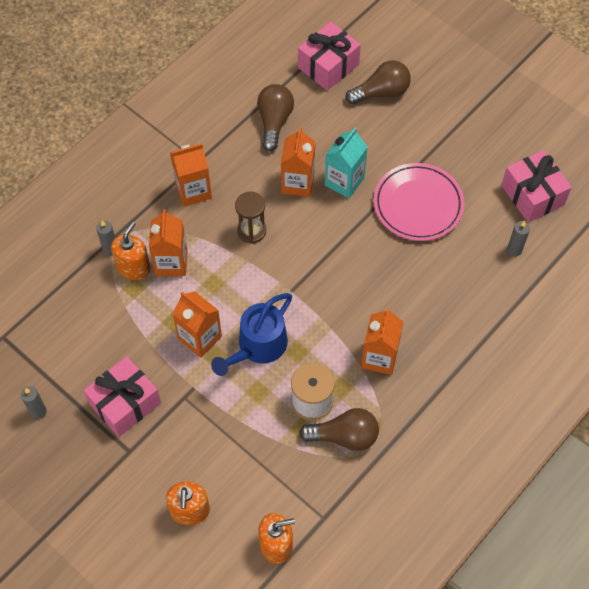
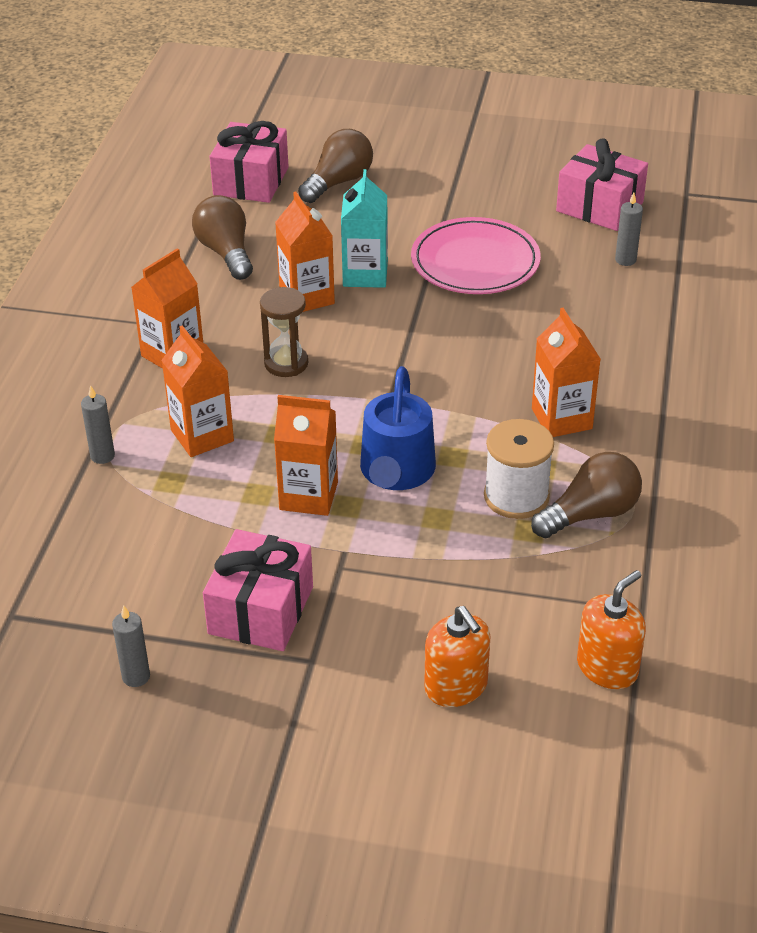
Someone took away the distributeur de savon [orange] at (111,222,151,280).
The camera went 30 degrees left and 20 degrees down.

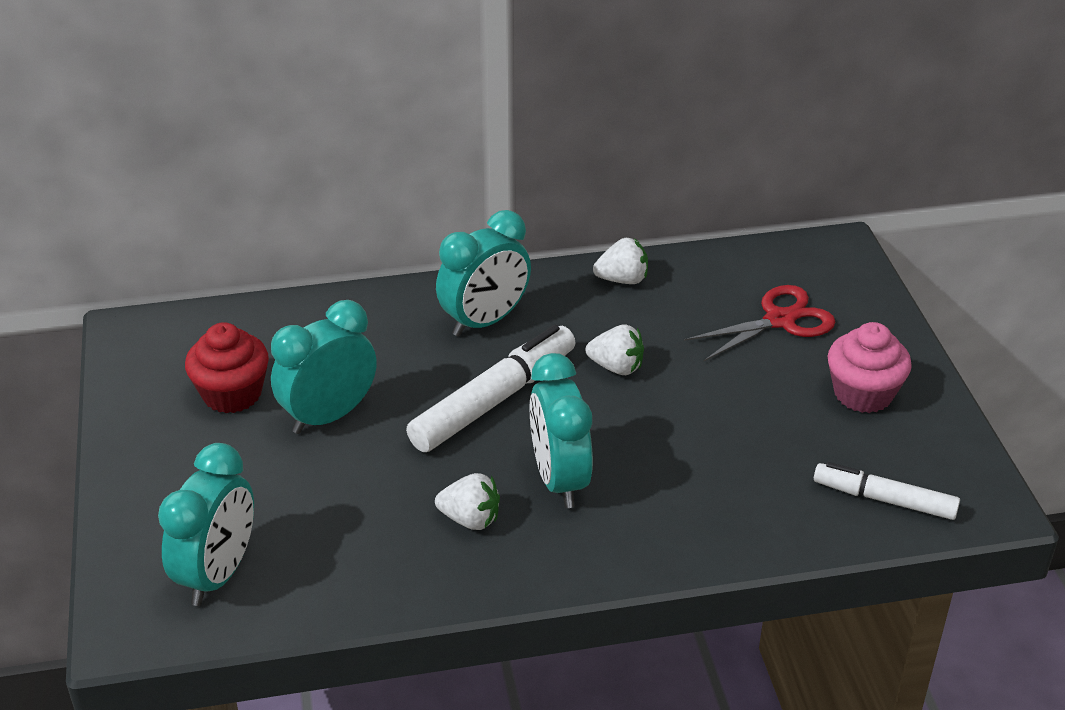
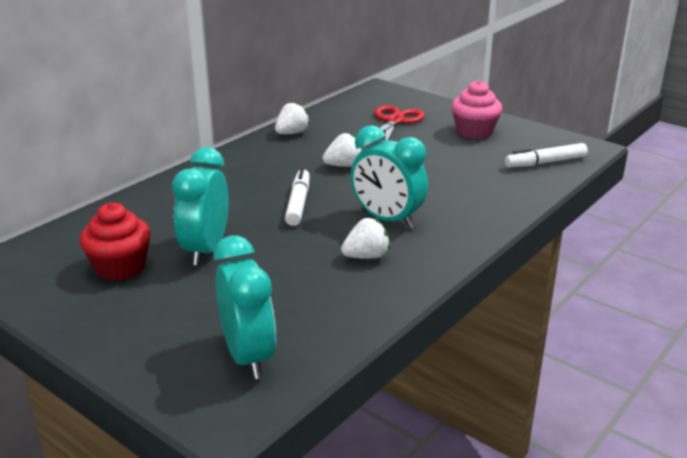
Someone took away the réveil [turquoise] at (436,210,531,337).
Someone scaled the feutre [blanc] at (406,325,576,452) by 0.63.
The camera went 40 degrees left and 10 degrees down.

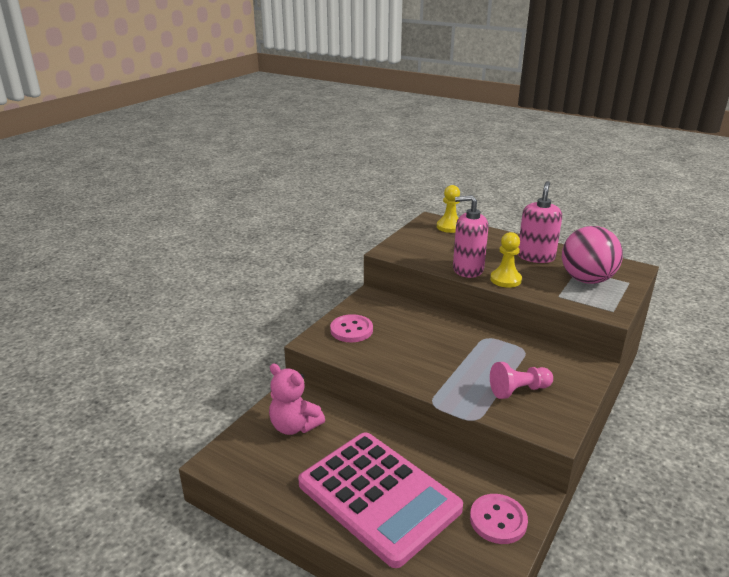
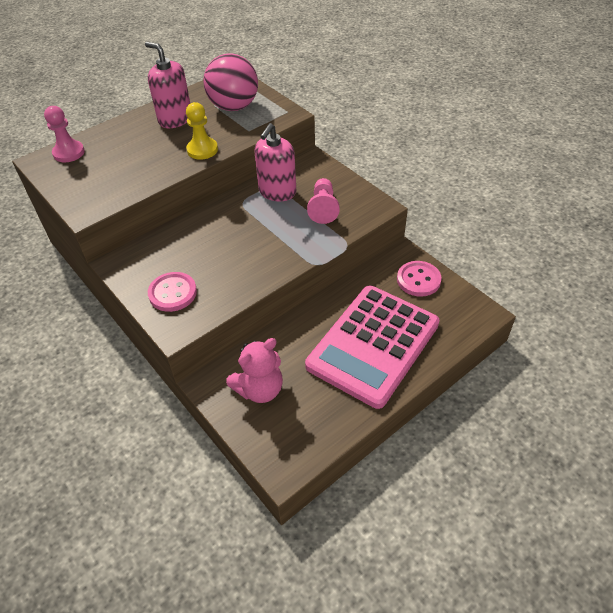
Someone repainted the pion [jaune] at (437,185,460,233), which became the pion [rose] at (44,106,85,162).
Someone carried the distributeur de savon [rose] from (453,195,489,278) to (254,123,296,201).
Someone rotated the calculatrice [rose] at (298,432,463,568) by 150 degrees clockwise.
The camera went 70 degrees left and 20 degrees up.

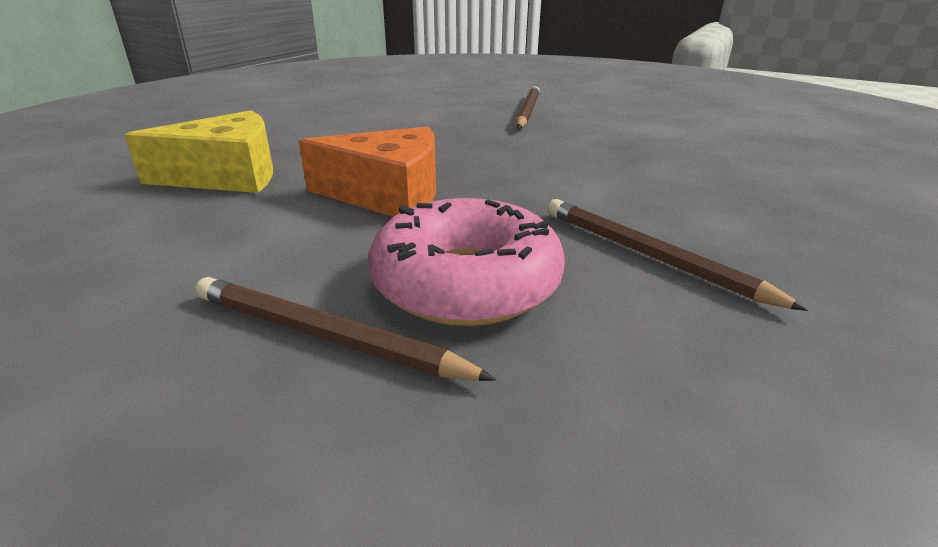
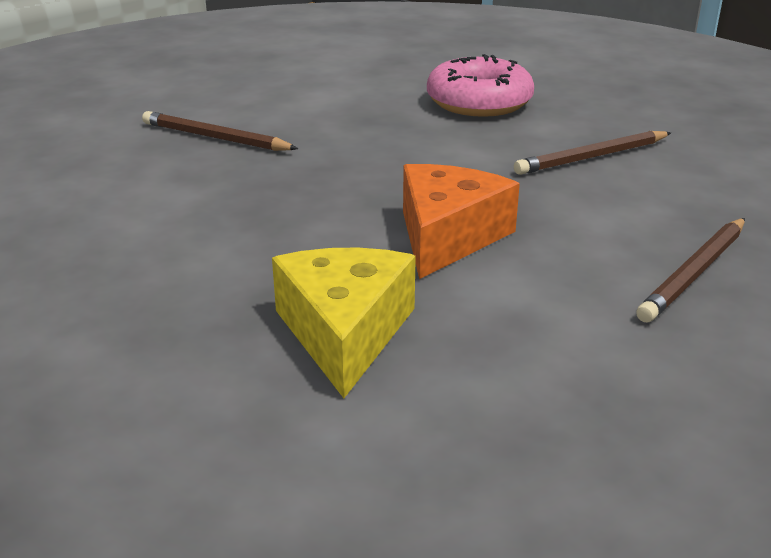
Someone carried the beignet [rose] from (369,198,565,326) to (427,54,534,117).
The camera went 75 degrees left and 0 degrees up.

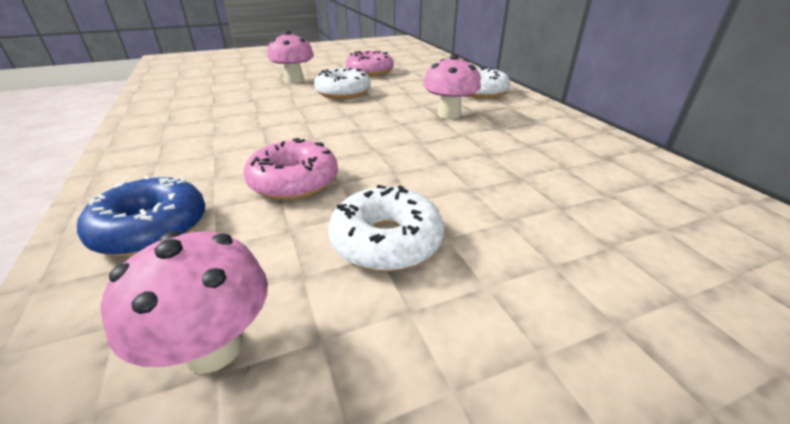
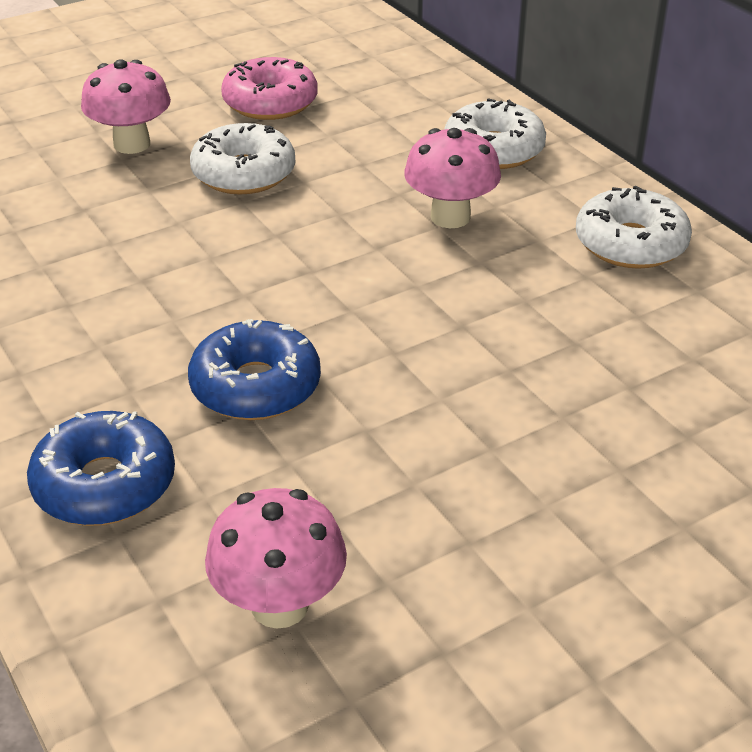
Someone repainted the beignet [rose] at (244,138,338,200), which became the beignet [bleu] at (188,319,321,420).
Someone carried the beignet [blanc] from (328,185,444,271) to (576,186,692,269).
The camera went 10 degrees left and 5 degrees up.

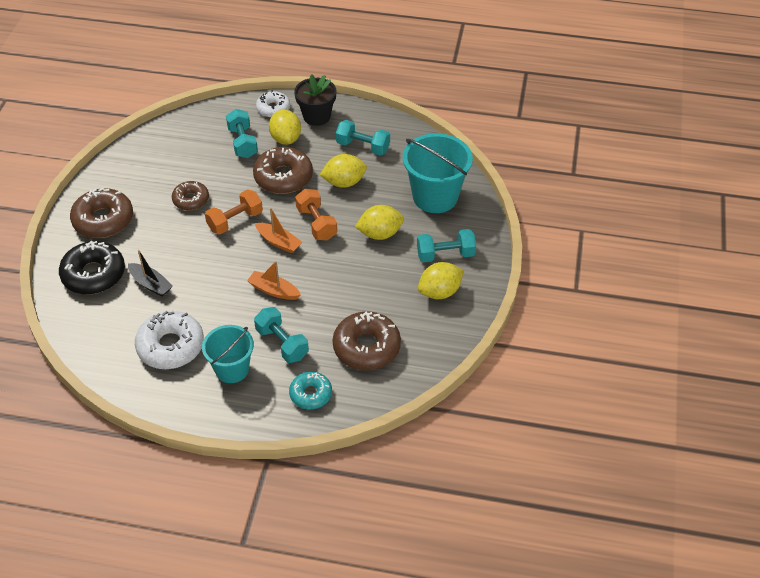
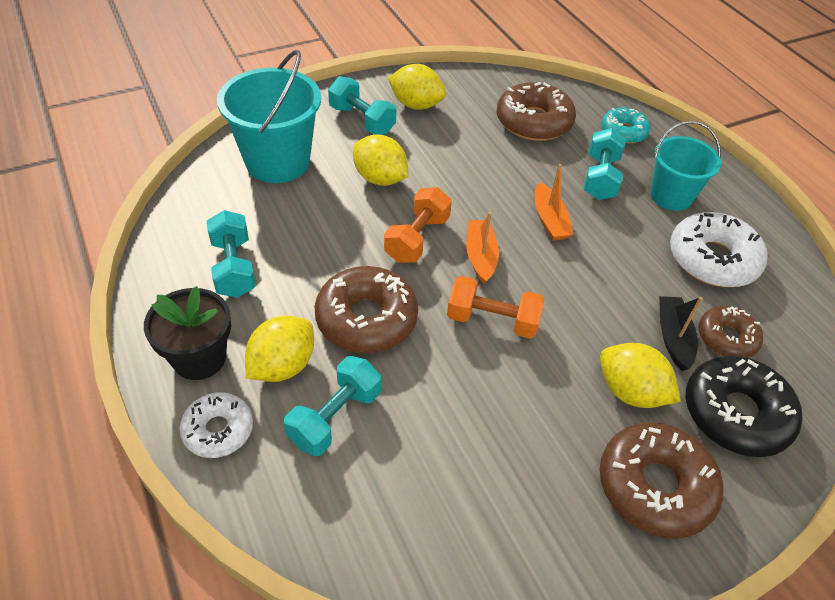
Someone carried the citron [jaune] from (320,154,367,188) to (600,343,681,408).
Someone carried the beignet [marron] from (172,181,209,210) to (699,306,763,358).
The camera went 130 degrees left and 0 degrees up.

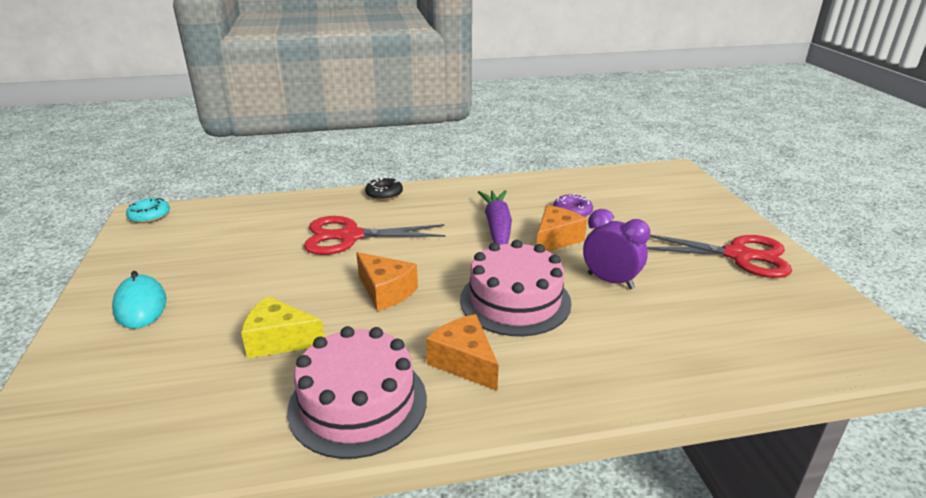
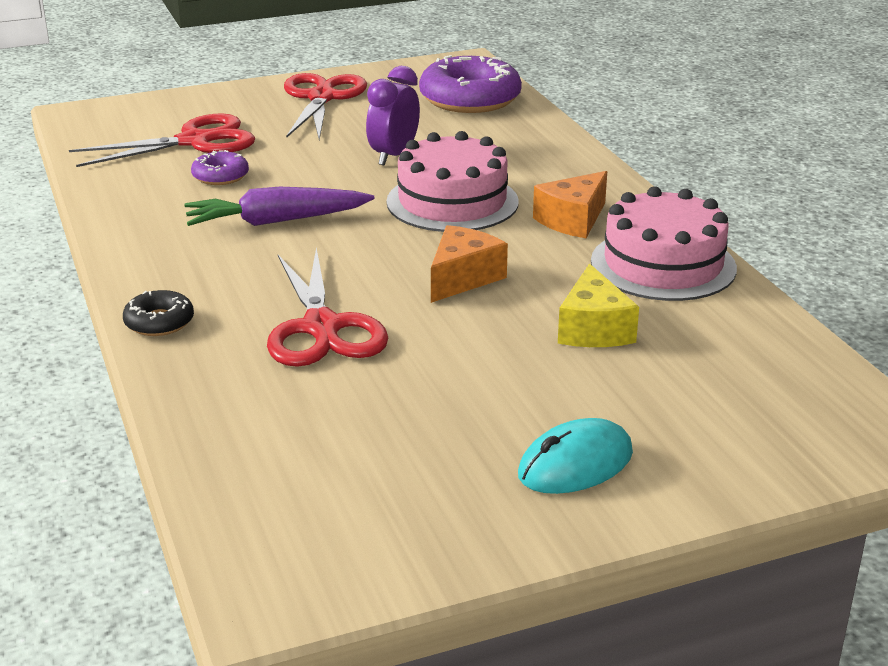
Someone took away the beignet [turquoise] at (126,198,170,223).
Someone took away the fromage [orange] at (537,205,587,252).
Someone put down the beignet [violet] at (419,55,522,113).
Someone put down the ciseaux [rouge] at (69,113,255,167).
The camera went 100 degrees left and 0 degrees up.

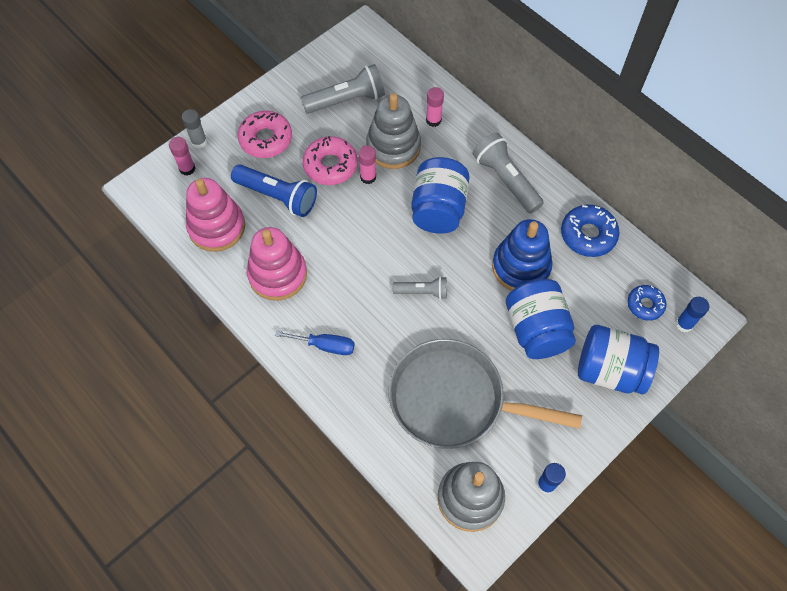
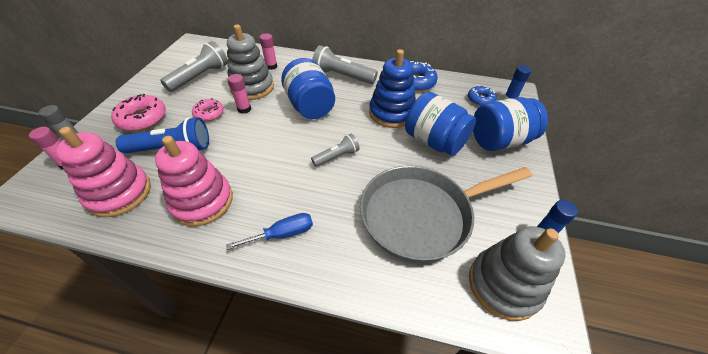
Someone scaled the beignet [rose] at (303,136,358,185) by 0.64.
The camera went 35 degrees left and 15 degrees down.

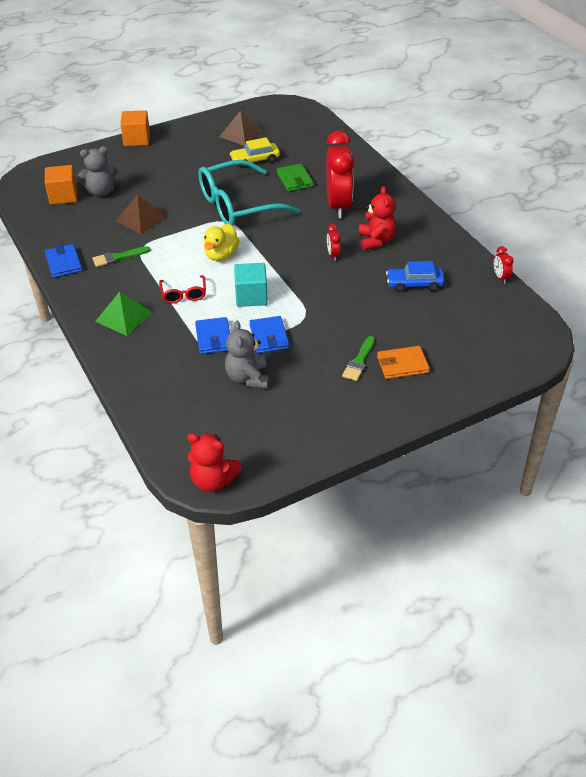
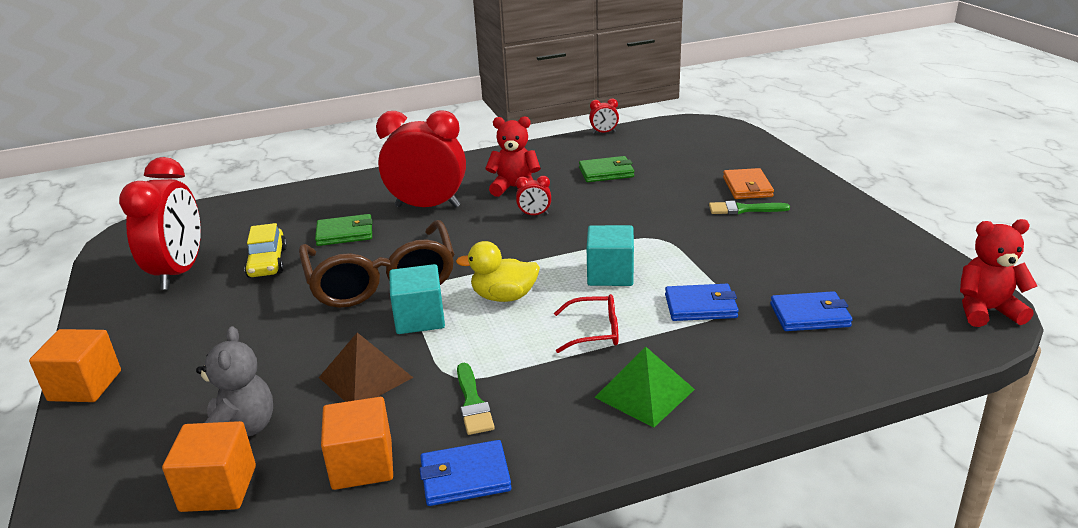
Someone swapped the pyramide [marron] at (219,110,264,146) for the réveil [rouge] at (119,157,201,290).
Someone repainted the lunettes [turquoise] at (198,160,300,226), which became the lunettes [marron] at (299,220,455,308).
Someone rotated the canard [jaune] at (204,224,239,261) by 150 degrees clockwise.
Someone swapped the voiture [bleu] at (386,261,445,292) for the portefeuille [vert] at (579,156,634,182).
Someone carried the portefeuille [bleu] from (249,316,289,353) to (770,291,853,331).
Someone took away the ours en peluche [gris] at (225,321,269,389).
Someone rotated the pinceau [vert] at (342,336,375,381) by 150 degrees clockwise.
Someone rotated the ours en peluche [rouge] at (187,433,242,492) by 120 degrees counterclockwise.
Someone put down the cube [turquoise] at (389,264,445,334).
Someone put down the cube [orange] at (321,397,393,490).
The camera went 80 degrees left and 15 degrees down.

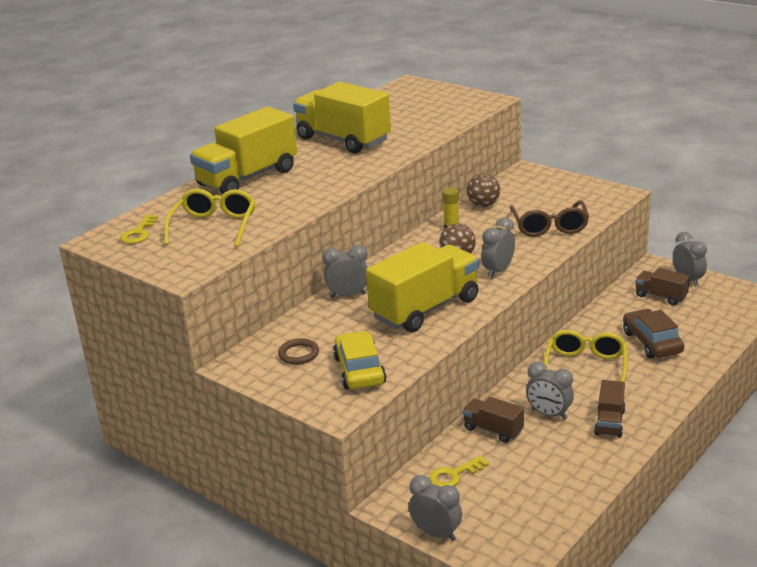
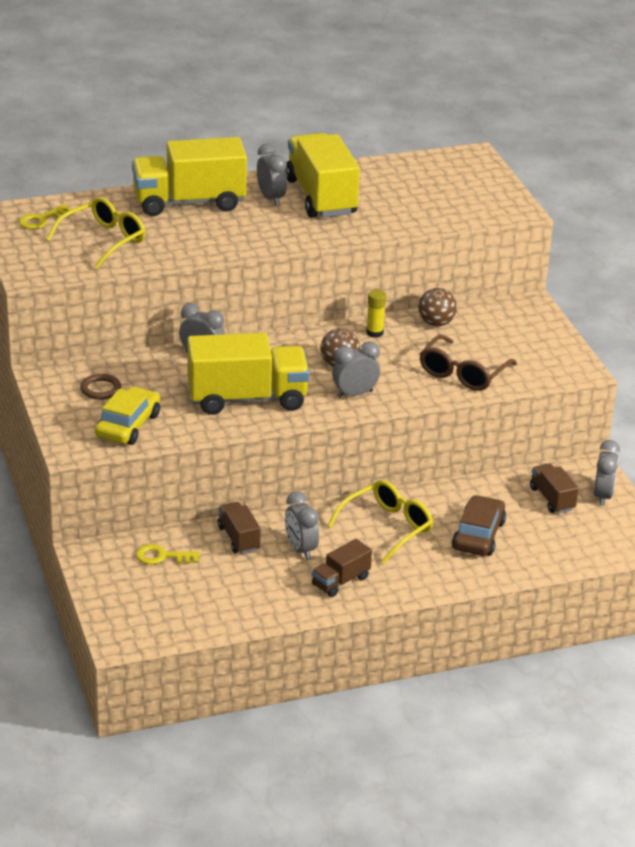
Someone carried the réveil [gris] from (409,475,462,541) to (257,144,287,206).
The camera went 30 degrees right and 5 degrees up.

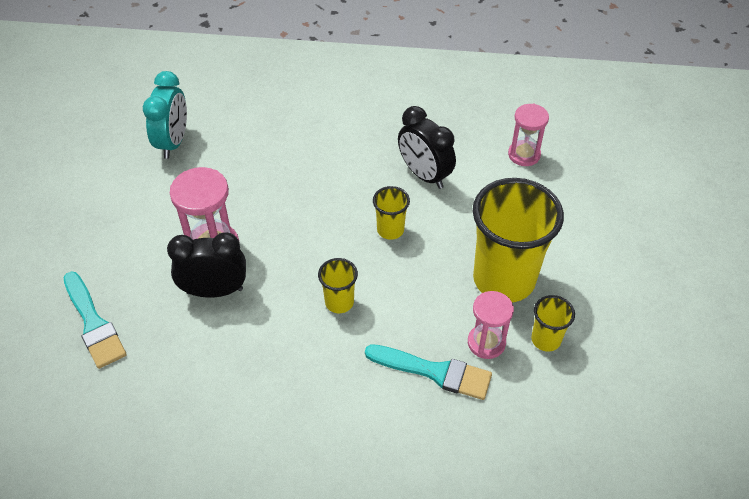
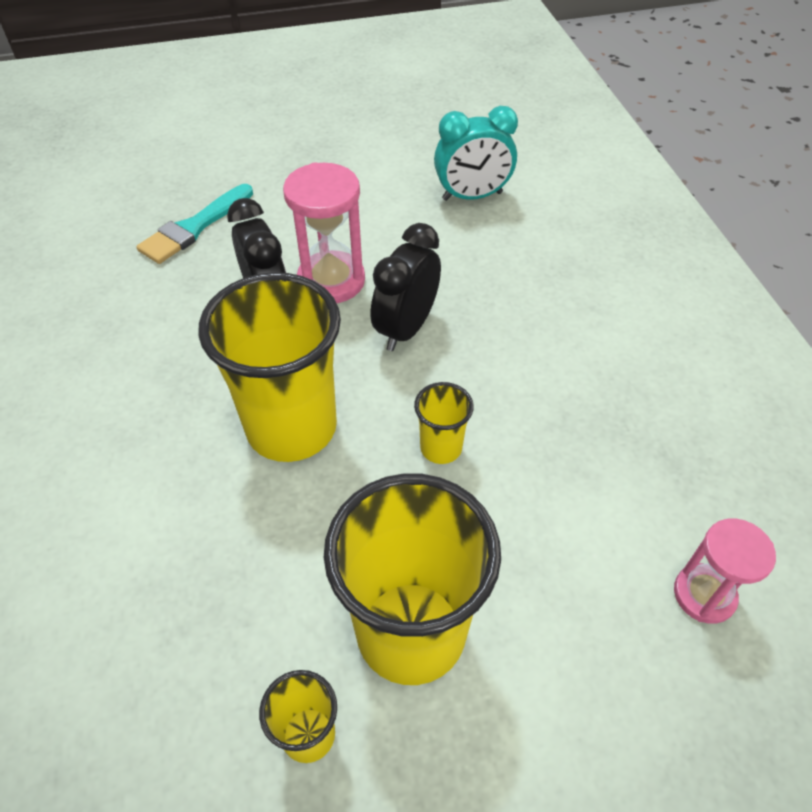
Someone carried the réveil [noir] from (398,106,456,189) to (371,223,441,351).
Someone scaled the gobelet [jaune] at (318,258,358,313) by 2.20.
Someone took away the sablier [rose] at (468,291,514,359).
Someone took away the pinceau [turquoise] at (365,344,492,400).
The camera went 70 degrees right and 0 degrees up.

